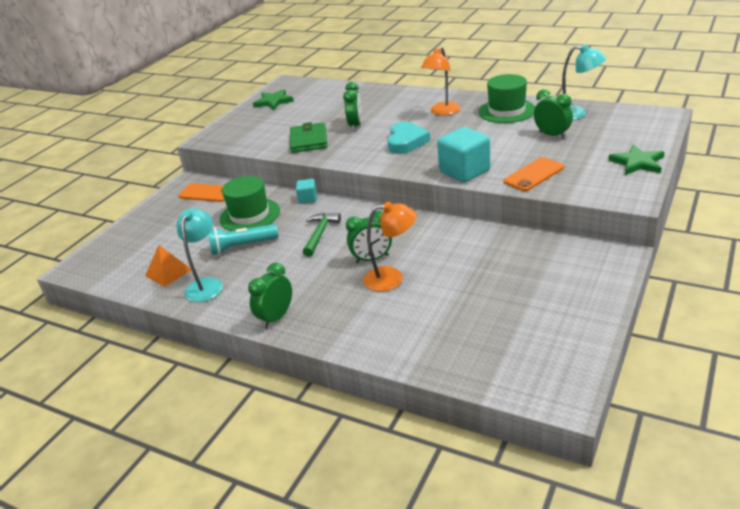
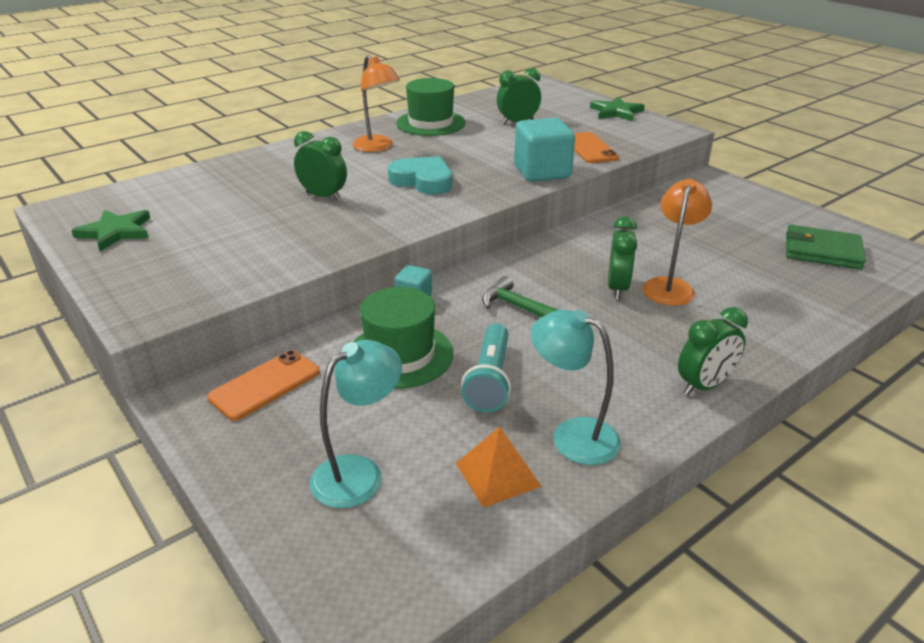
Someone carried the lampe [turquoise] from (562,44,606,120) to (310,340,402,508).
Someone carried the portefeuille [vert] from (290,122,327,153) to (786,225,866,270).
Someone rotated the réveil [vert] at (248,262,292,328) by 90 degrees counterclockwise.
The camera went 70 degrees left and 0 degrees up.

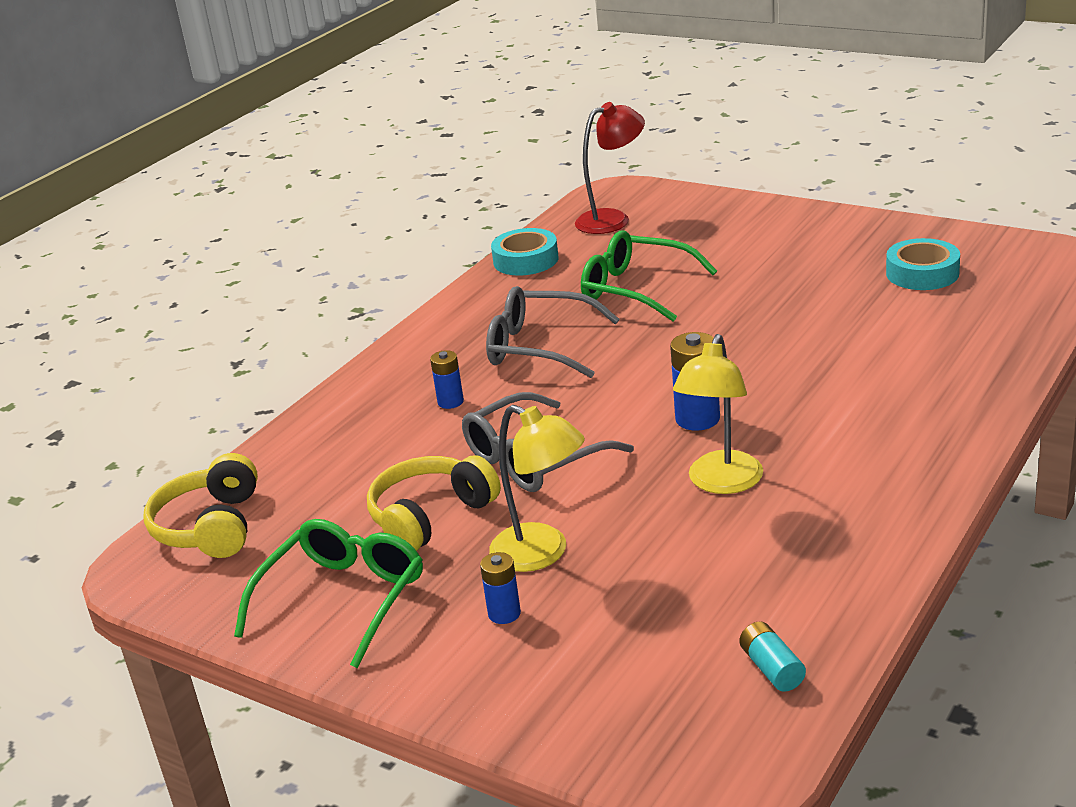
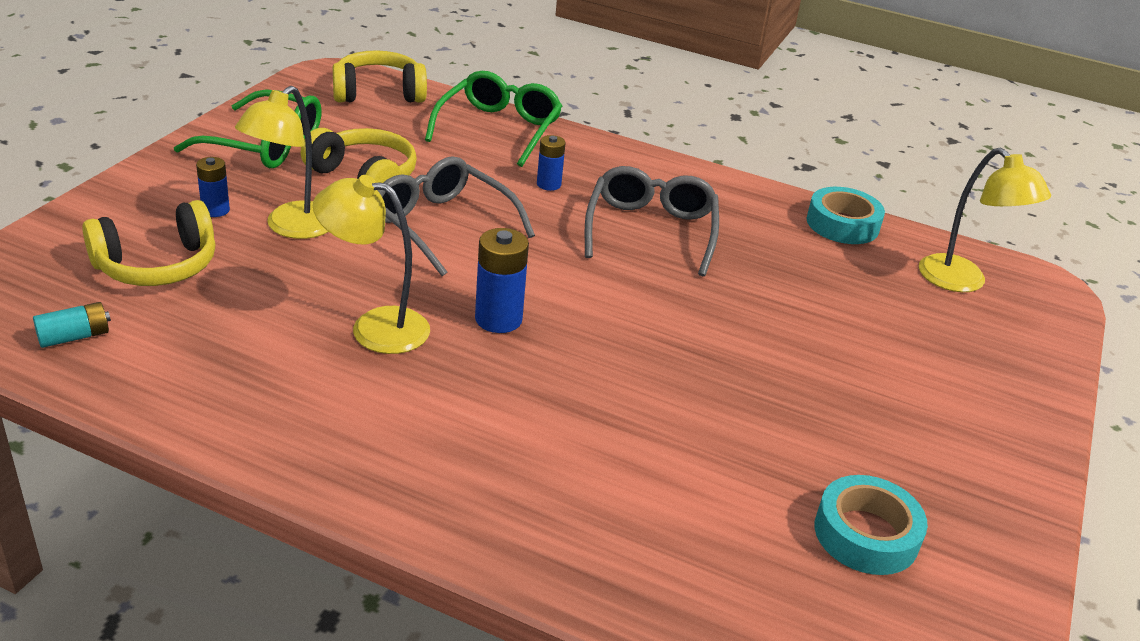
Someone repainted the lampe [rouge] at (575,102,645,234), which became the lampe [jaune] at (919,148,1051,292).
Someone carried the lunettes [vert] from (581,230,717,322) to (425,71,562,167).
Someone put down the casque audio [jaune] at (82,200,215,286).
The camera went 75 degrees right and 5 degrees up.

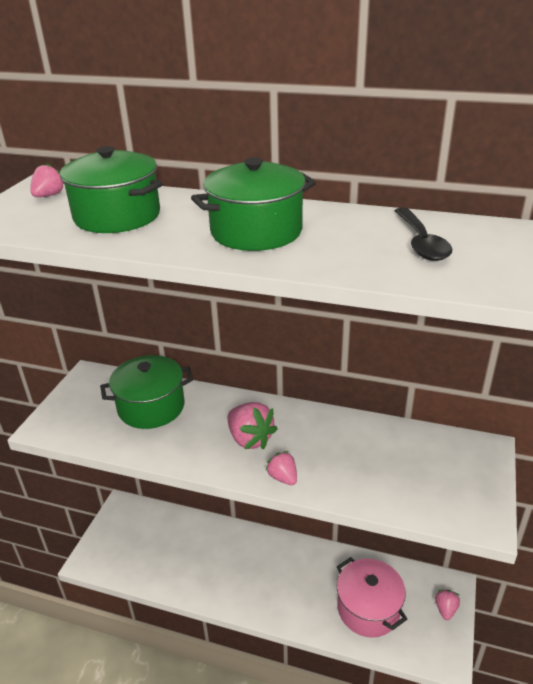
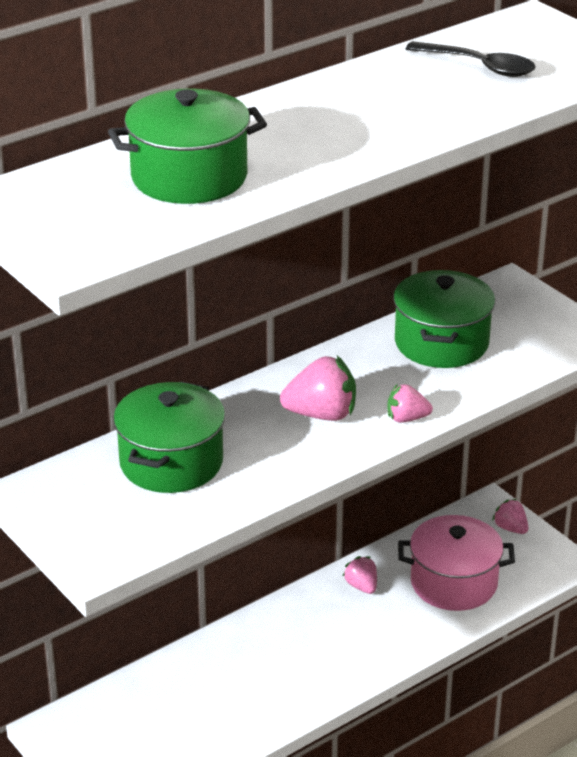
Someone carried the marmite [vert] from (191,158,316,251) to (393,270,495,368).
Someone carried the fraise [rose] from (30,163,65,197) to (343,556,377,594).
The camera went 55 degrees left and 0 degrees up.

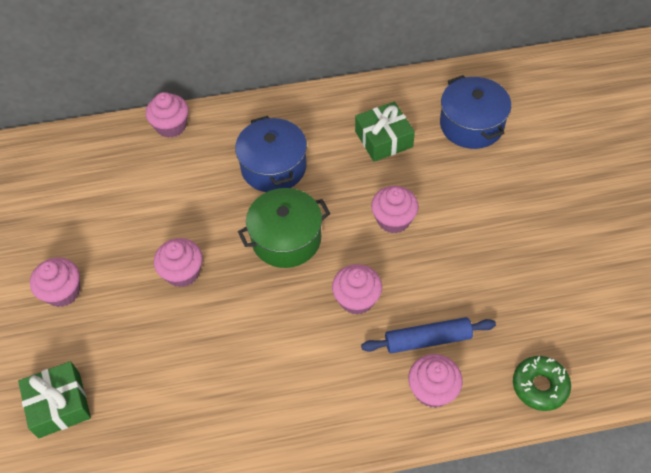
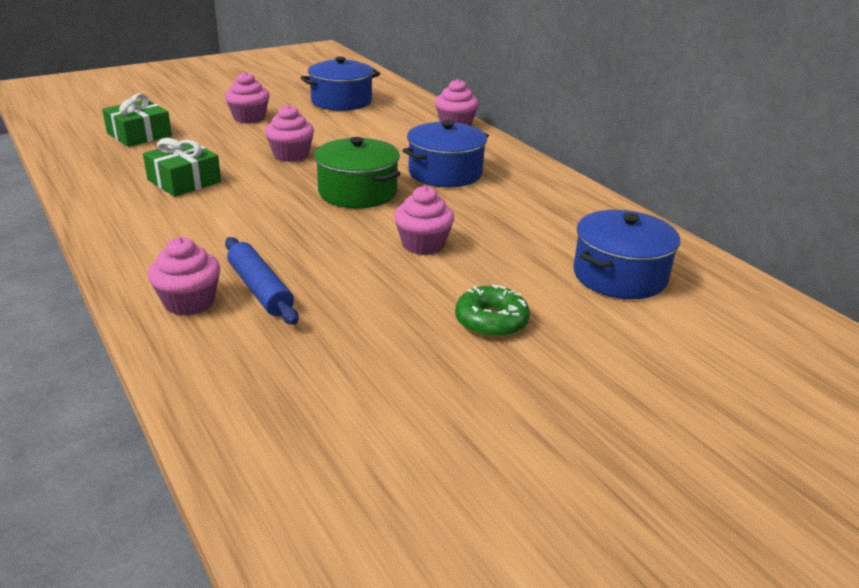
Someone carried the cadeau [vert] from (355,102,415,162) to (143,138,221,197).
Someone took away the muffin [rose] at (332,264,382,315).
Someone carried the beignet [vert] from (513,356,571,411) to (455,284,530,338).
Someone put down the marmite [bleu] at (300,57,380,111).
The camera went 65 degrees right and 25 degrees down.

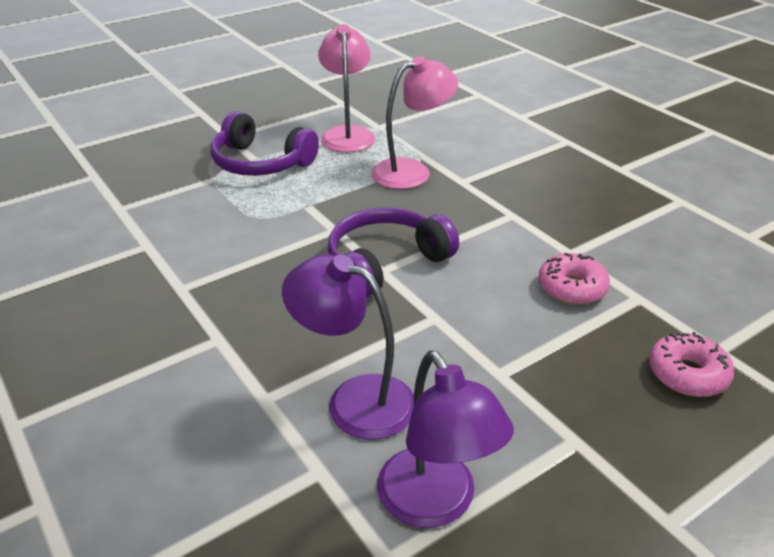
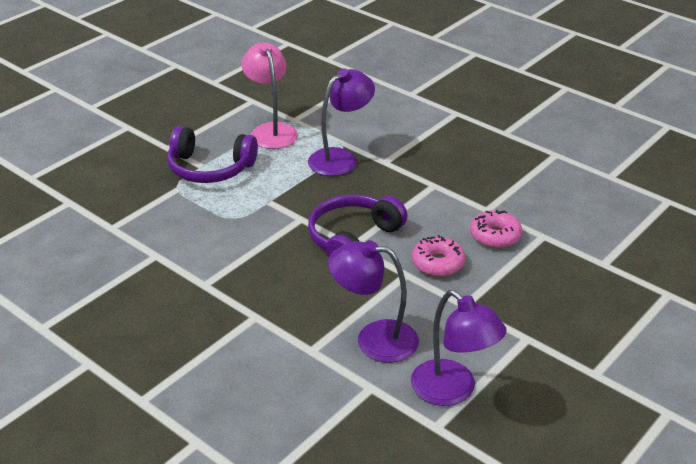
Someone repainted the lampe [rose] at (371,56,458,189), which became the lampe [violet] at (308,68,375,176).
Someone carried the beignet [rose] from (649,332,734,397) to (412,235,465,277).
The camera went 15 degrees left and 0 degrees up.

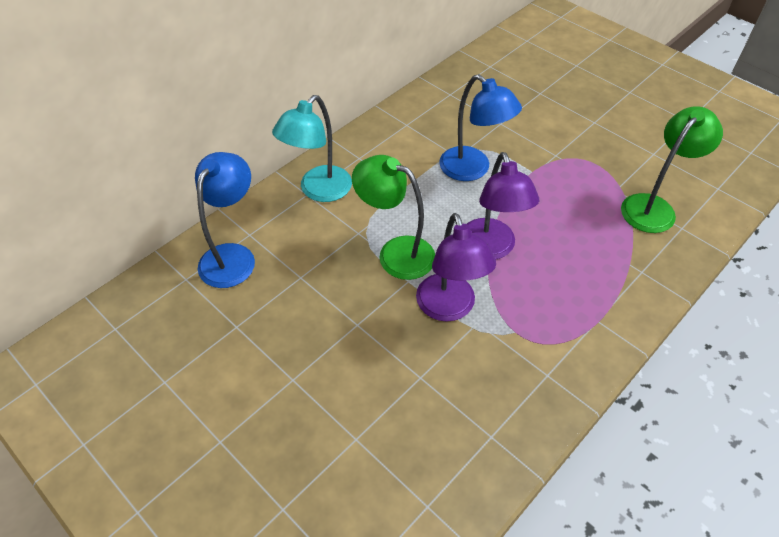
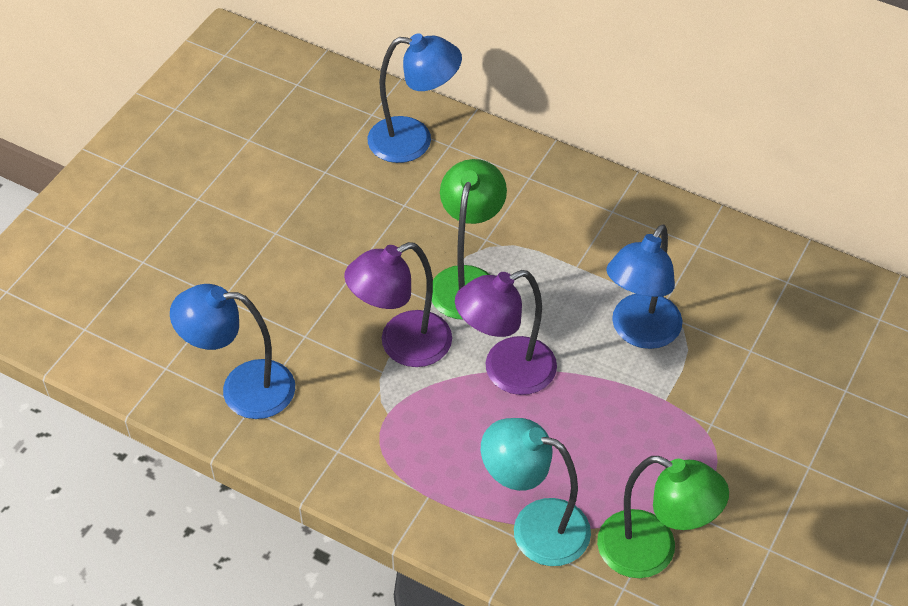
Someone carried the lampe [turquoise] from (272,95,352,202) to (481,418,591,566).
Someone put down the lampe [bleu] at (170,284,295,419).
The camera went 75 degrees right and 0 degrees up.

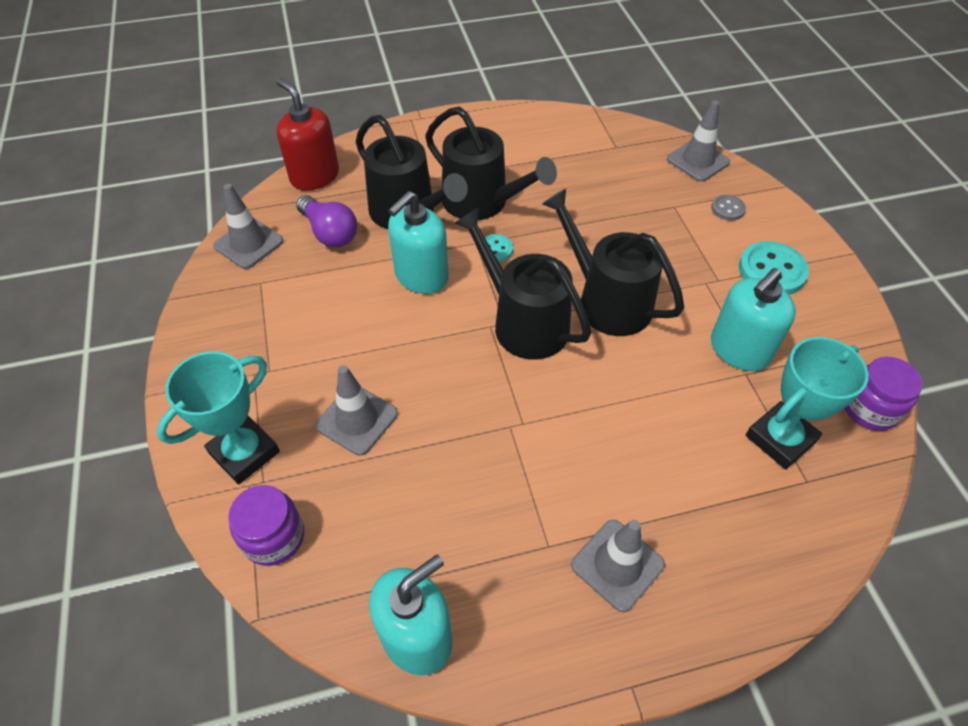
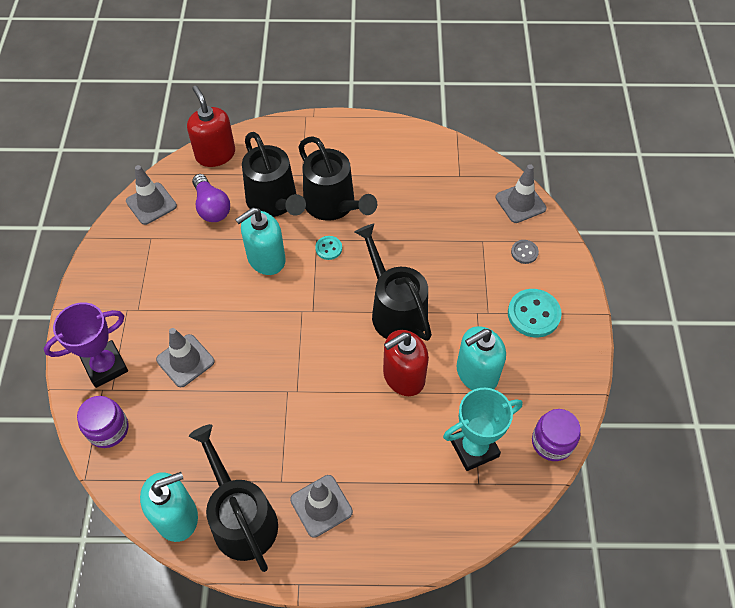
Someone carried the arrosoir [noir] from (454,208,591,360) to (189,424,278,572).
Someone repainted the trophée [turquoise] at (157,351,280,484), which became the trophée [violet] at (44,303,128,388).
Someone put down the distributeur de savon [rouge] at (383,330,429,396).
The camera went 15 degrees right and 5 degrees up.

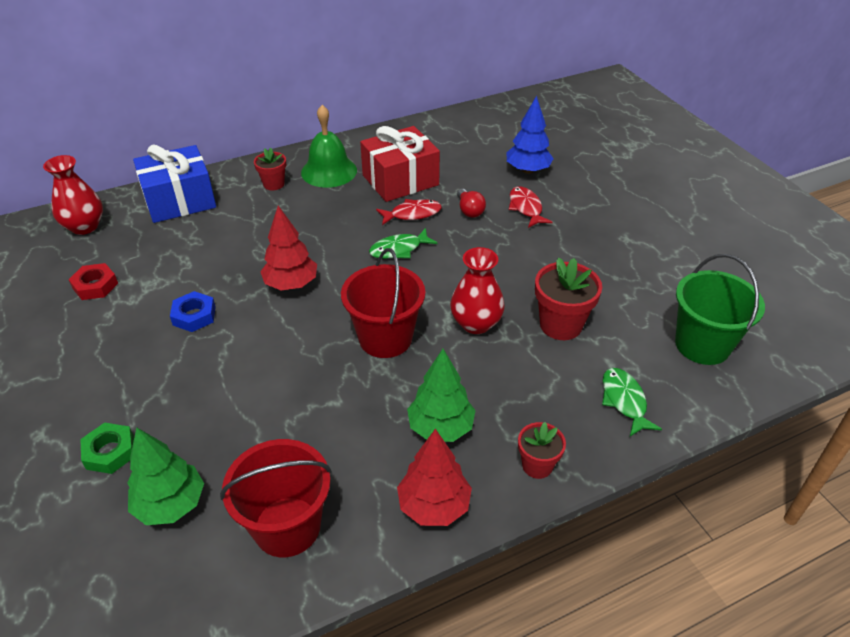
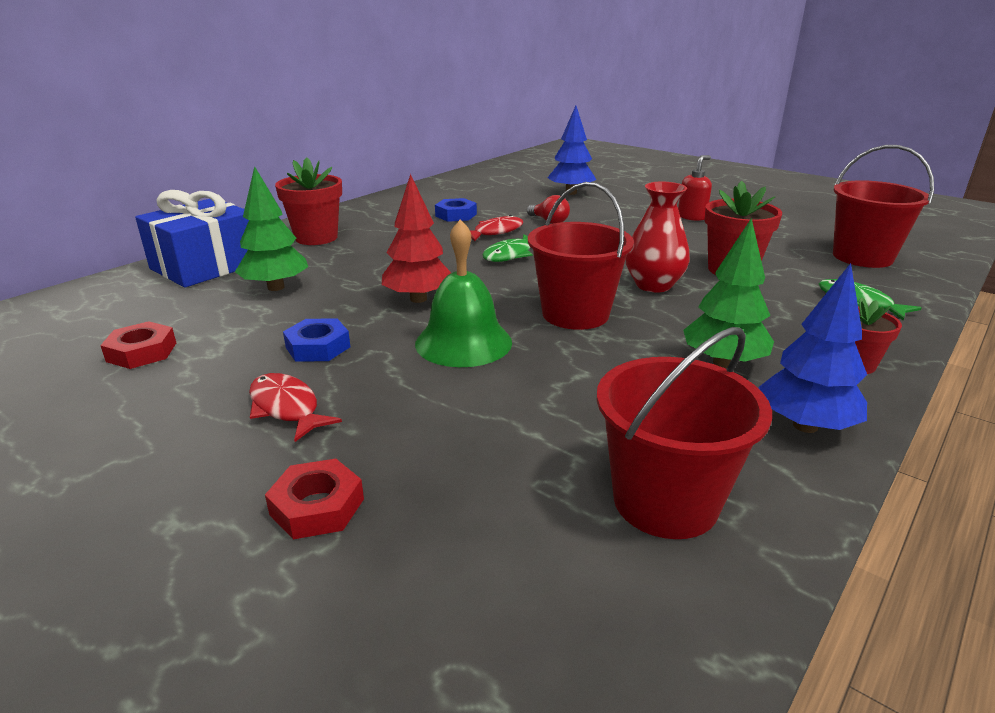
Someone carried the cloche [vert] from (301,105,357,188) to (415,219,512,367).
Someone swapped the cadeau [rouge] at (360,126,440,202) for the écrou [bleu] at (435,198,477,222).
Someone scaled the pot de fleurs [rouge] at (254,148,286,190) by 1.63.
Someone took away the vase [rouge] at (43,155,103,235).
Someone carried the poisson [rouge] from (509,186,553,228) to (249,373,342,442).
Someone repainted the seau [vert] at (675,254,765,365), which became the seau [rouge] at (833,145,934,268).
Someone repainted the écrou [vert] at (81,423,134,474), which became the écrou [rouge] at (265,459,364,539).
Someone carried the arbre [vert] from (127,427,204,525) to (235,166,308,291).
Someone repainted the arbre [rouge] at (397,429,472,526), which became the arbre [bleu] at (758,263,867,433).
Someone put down the distributeur de savon [rouge] at (678,155,712,221).
The camera went 25 degrees left and 15 degrees down.

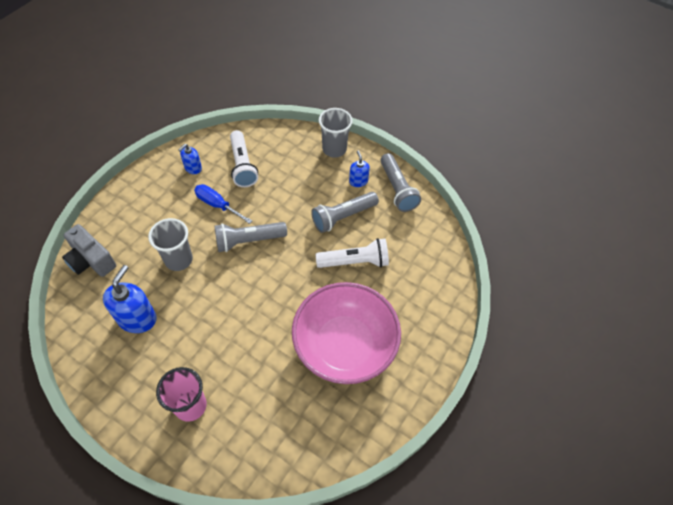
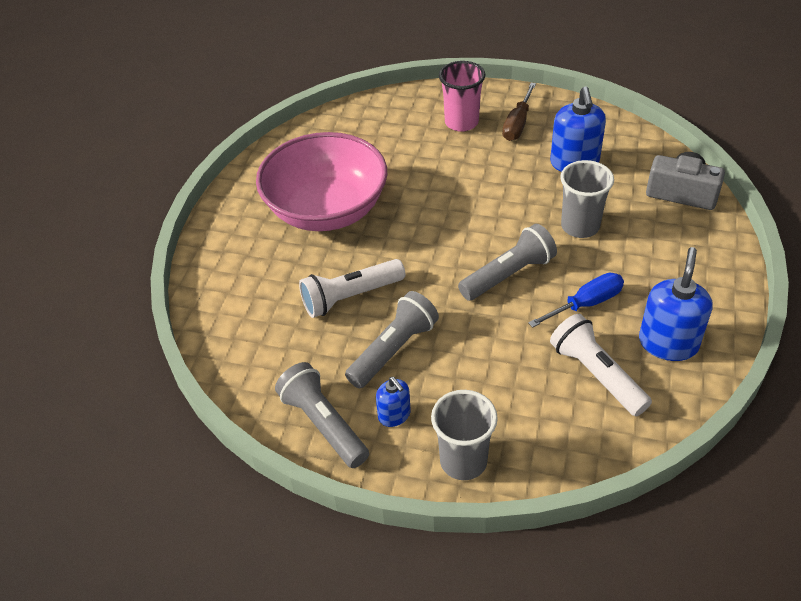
Someone scaled the distributeur de savon [bleu] at (179,144,202,174) by 1.79.
Someone rotated the tournevis [bleu] at (194,184,252,224) by 45 degrees counterclockwise.
Someone put down the tournevis [marron] at (502,83,536,141).
The camera went 165 degrees right and 10 degrees down.

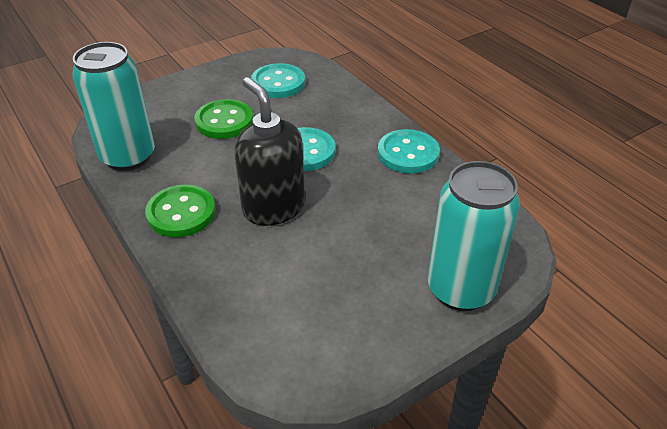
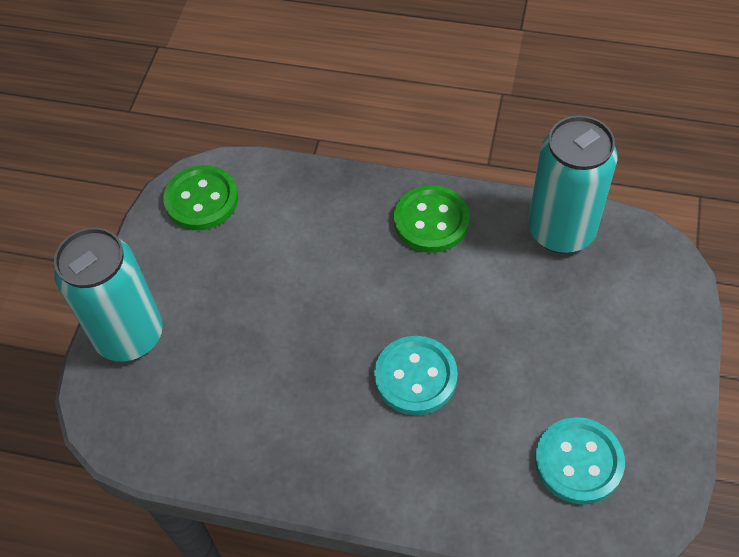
Someone took away the distributeur de savon [noir] at (234,77,305,226).
Someone carried the bouton [vert] from (194,99,253,139) to (163,165,238,230).
Someone took away the bouton [turquoise] at (378,129,440,174).
The camera went 140 degrees right and 15 degrees up.

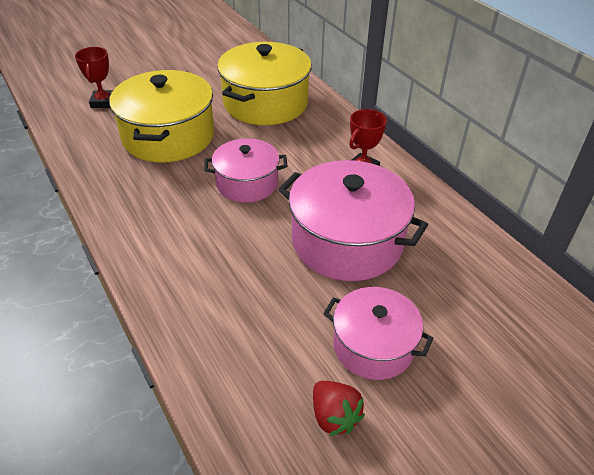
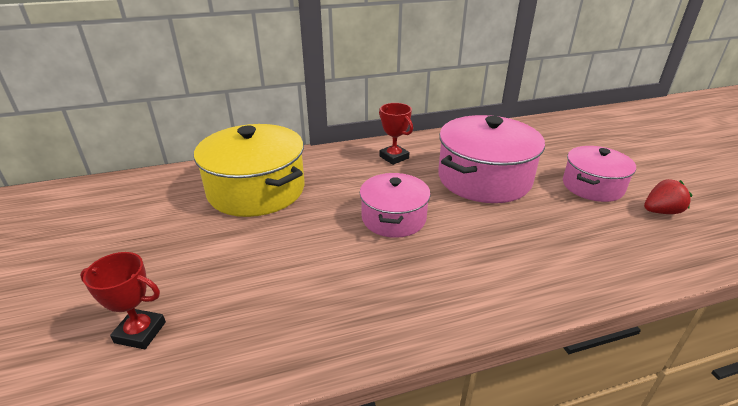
Someone took away the marmite [jaune] at (109,70,214,162).
The camera went 75 degrees left and 10 degrees down.

